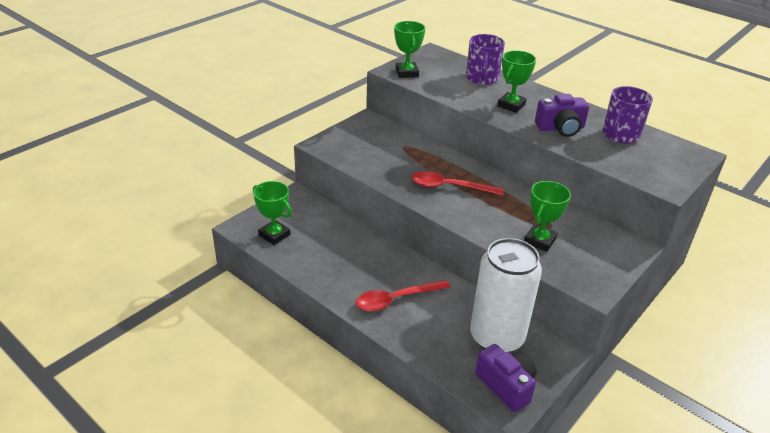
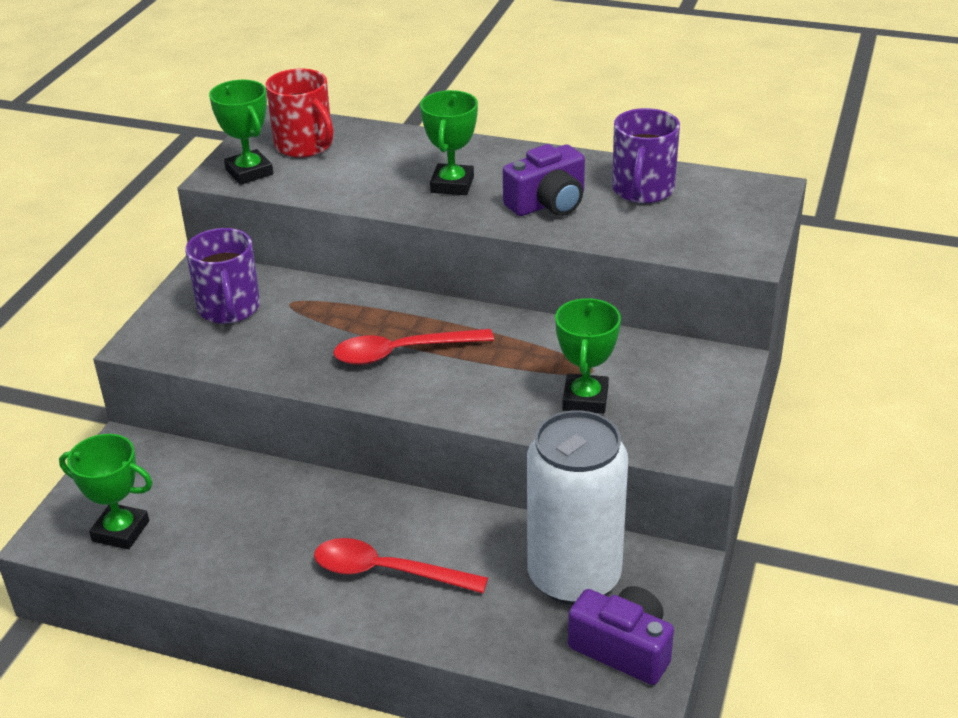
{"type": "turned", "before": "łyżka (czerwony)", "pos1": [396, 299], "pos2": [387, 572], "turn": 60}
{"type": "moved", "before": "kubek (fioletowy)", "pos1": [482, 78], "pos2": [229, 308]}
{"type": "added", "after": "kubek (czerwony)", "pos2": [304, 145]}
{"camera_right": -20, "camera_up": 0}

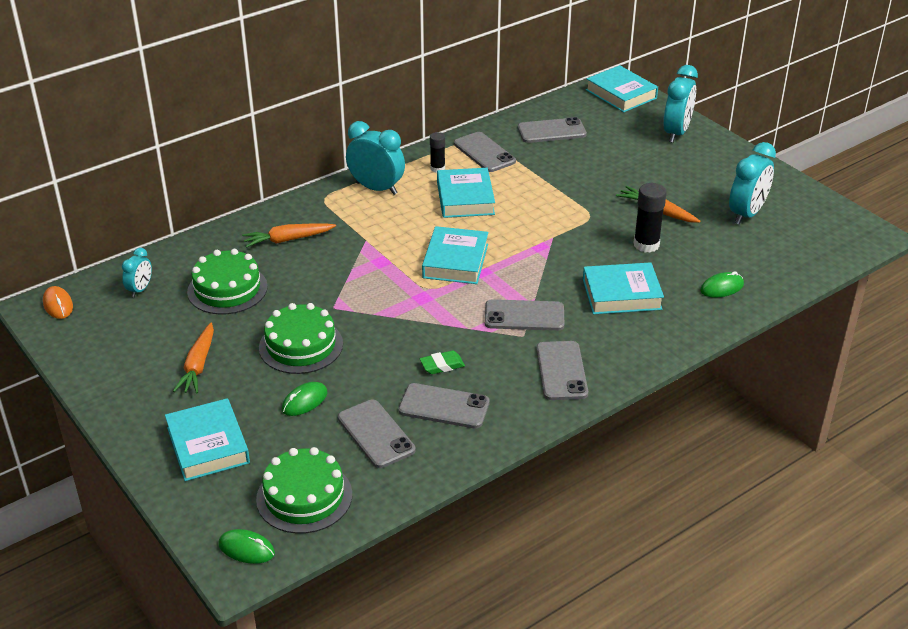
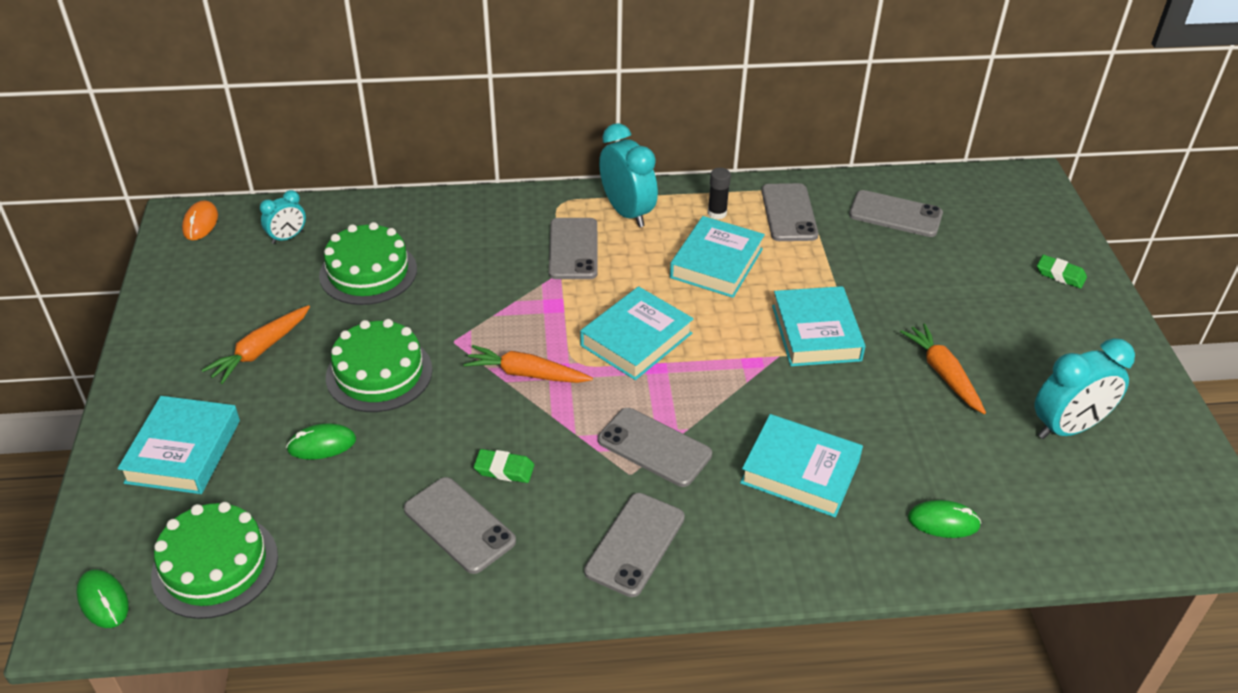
{"type": "moved", "before": "marchewka (pomarańczowy)", "pos1": [287, 240], "pos2": [526, 374]}
{"type": "moved", "before": "telefon (szary)", "pos1": [376, 434], "pos2": [573, 249]}
{"type": "moved", "before": "książka (turkusowy)", "pos1": [621, 94], "pos2": [816, 333]}
{"type": "removed", "before": "klej w sztyfcie (czarny)", "pos1": [646, 245]}
{"type": "replaced", "before": "budzik (turkusowy)", "after": "gumka do mazania (zielony)", "pos1": [676, 133], "pos2": [1060, 275]}
{"camera_right": 30, "camera_up": 5}

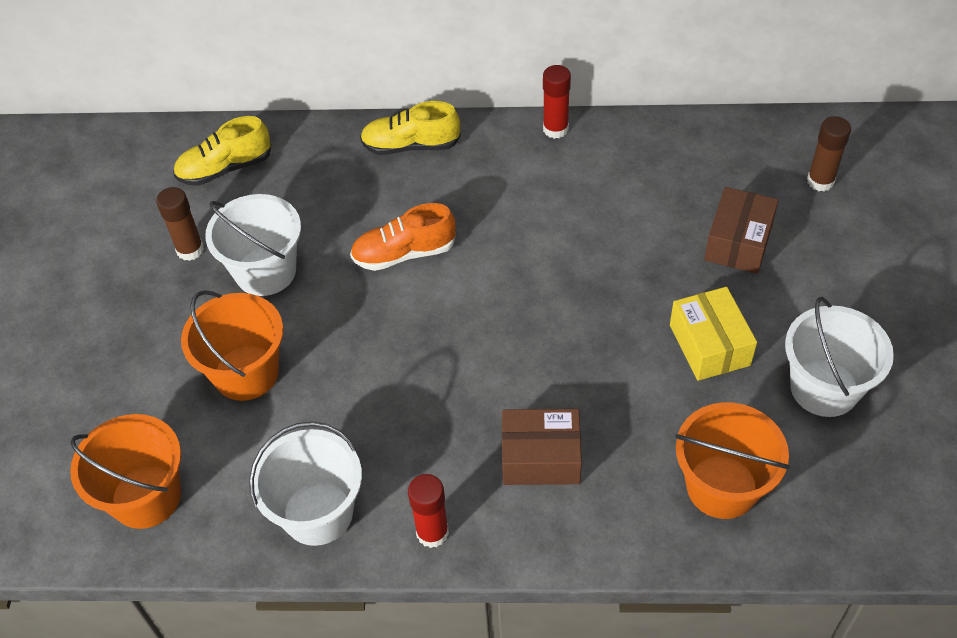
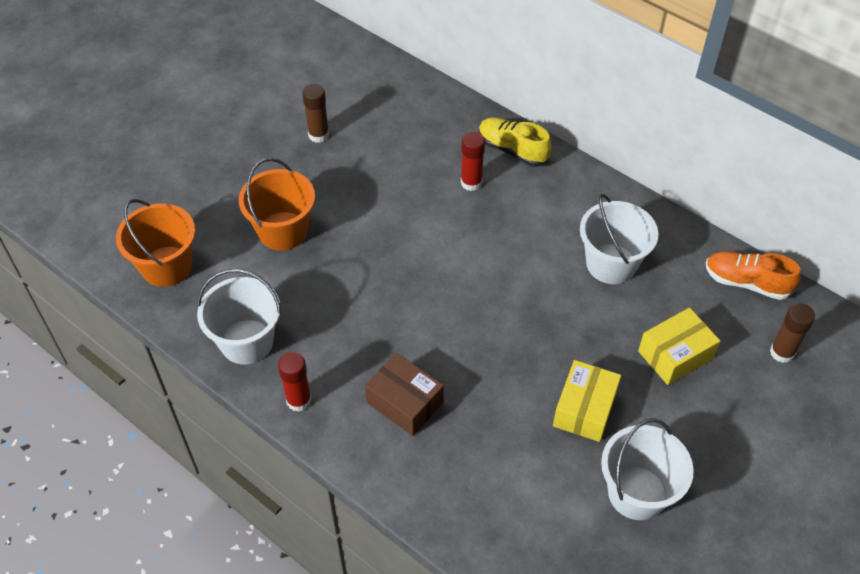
{"type": "removed", "before": "but (żółty)", "pos1": [225, 168]}
{"type": "moved", "before": "wiadro (biały)", "pos1": [265, 271], "pos2": [611, 264]}
{"type": "moved", "before": "but (pomarańczowy)", "pos1": [404, 253], "pos2": [746, 282]}
{"type": "moved", "before": "klej w sztyfcie (czerwony)", "pos1": [555, 129], "pos2": [471, 183]}
{"type": "removed", "before": "wiadro (pomarańczowy)", "pos1": [722, 486]}
{"type": "recoloured", "before": "pudełko (brązowy)", "after": "pudełko (żółty)", "pos1": [738, 242], "pos2": [675, 355]}
{"camera_right": 35, "camera_up": 0}

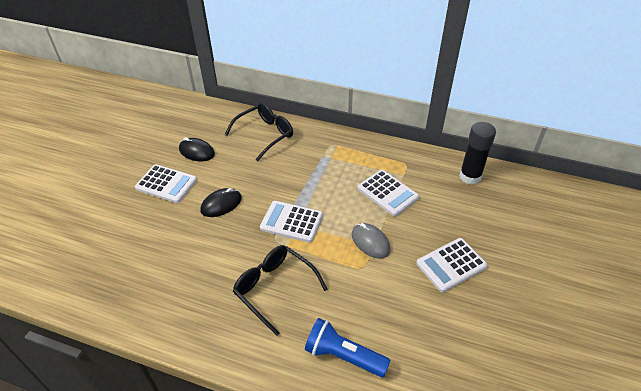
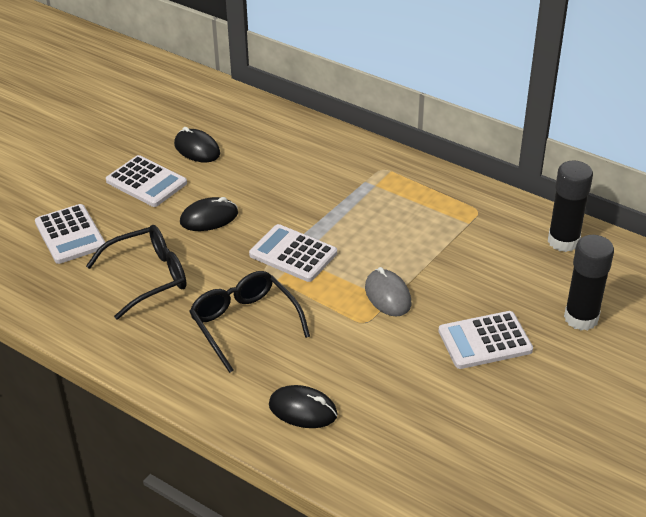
{"type": "moved", "before": "okulary (czarny)", "pos1": [265, 134], "pos2": [148, 277]}
{"type": "replaced", "before": "latarka (niebieski)", "after": "myszka (czarny)", "pos1": [343, 356], "pos2": [303, 410]}
{"type": "moved", "before": "kalkulator (biały)", "pos1": [387, 193], "pos2": [70, 235]}
{"type": "added", "after": "klej w sztyfcie (czarny)", "pos2": [581, 318]}
{"camera_right": 15, "camera_up": -5}

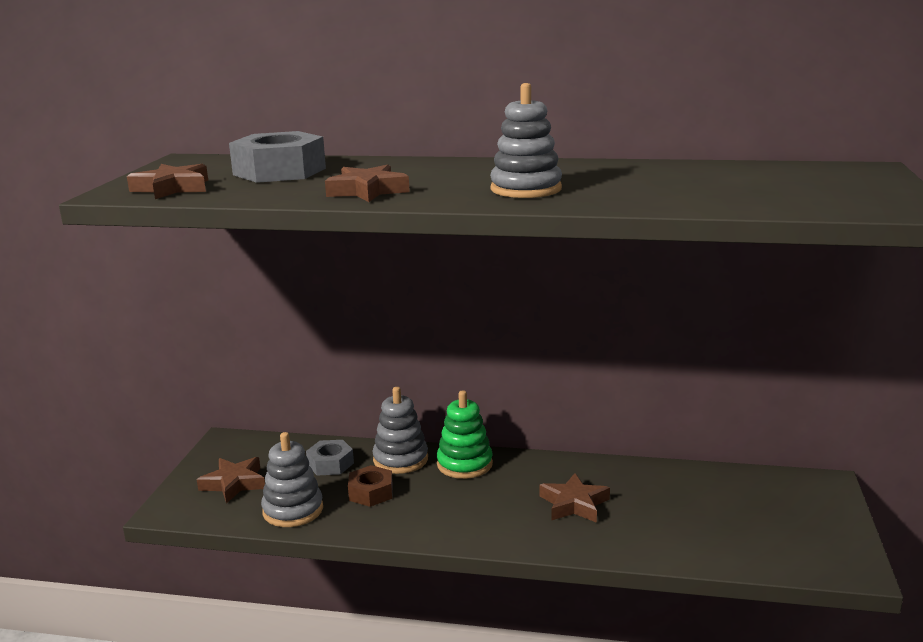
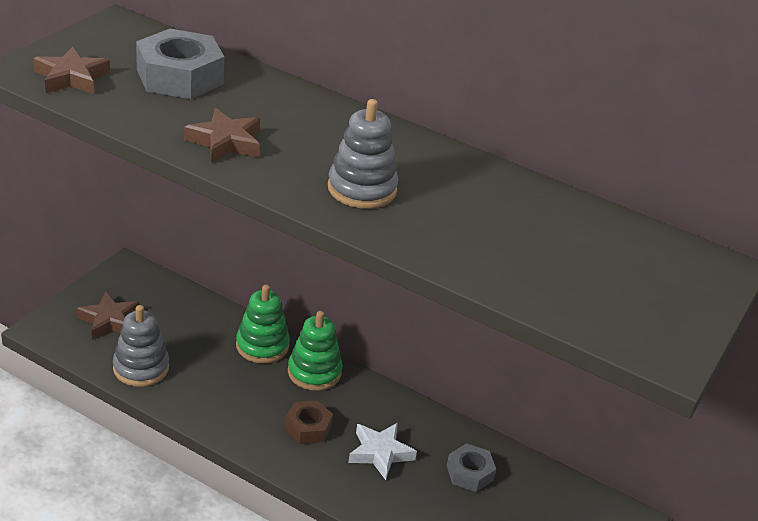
{"type": "moved", "before": "nakrętka (szary)", "pos1": [330, 464], "pos2": [469, 473]}
{"type": "moved", "before": "nakrętka (brązowy)", "pos1": [371, 492], "pos2": [308, 427]}
{"type": "recoloured", "before": "zabawka nakładanka (szary)", "after": "zabawka nakładanka (zielony)", "pos1": [400, 459], "pos2": [262, 346]}
{"type": "recoloured", "before": "gwiazda (brązowy)", "after": "gwiazda (biały)", "pos1": [574, 504], "pos2": [380, 453]}
{"camera_right": 15, "camera_up": 15}

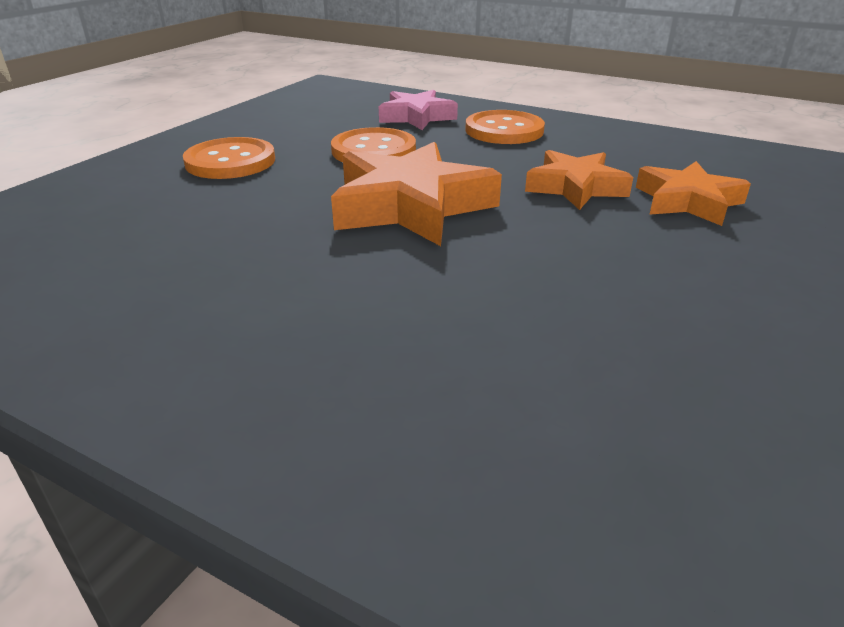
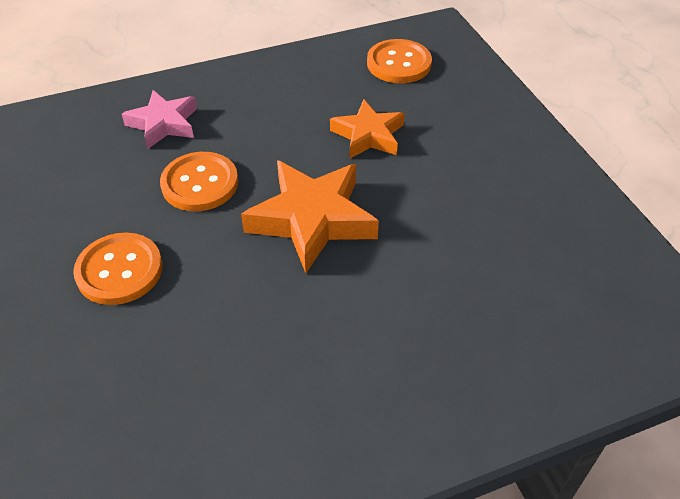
{"type": "moved", "before": "guzik (pomarańczowy)", "pos1": [504, 130], "pos2": [399, 63]}
{"type": "removed", "before": "gwiazda (pomarańczowy)", "pos1": [687, 201]}
{"camera_right": -50, "camera_up": 15}

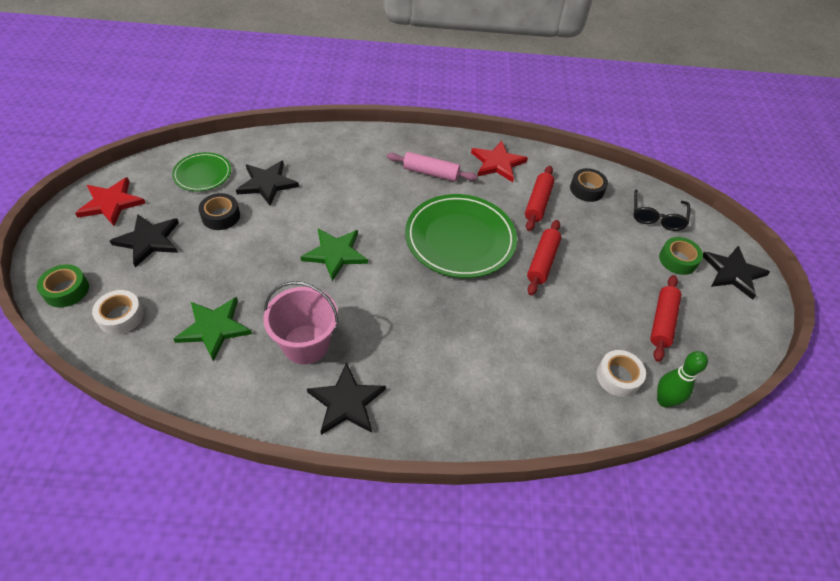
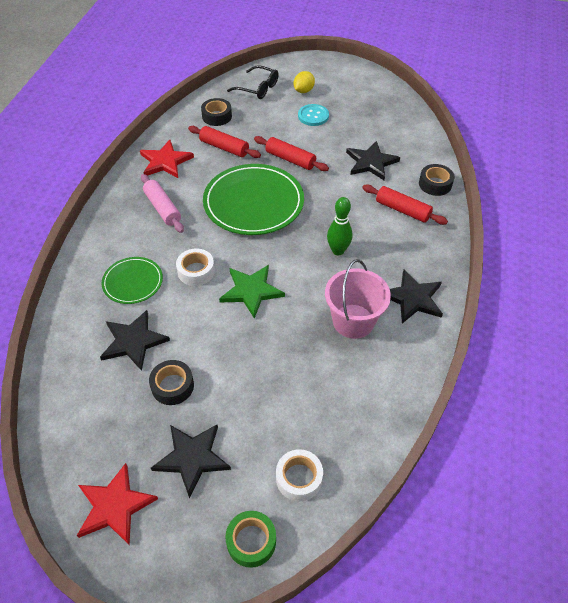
{"type": "moved", "before": "talerz (zielony)", "pos1": [202, 174], "pos2": [133, 282]}
{"type": "removed", "before": "gwiazda (zielony)", "pos1": [214, 328]}
{"type": "turned", "before": "wałek do ciasta (różowy)", "pos1": [430, 173], "pos2": [162, 208], "turn": -60}
{"type": "moved", "before": "taśma klejąca (biały)", "pos1": [618, 377], "pos2": [196, 271]}
{"type": "moved", "before": "wałek do ciasta (czerwony)", "pos1": [662, 322], "pos2": [402, 210]}
{"type": "moved", "before": "kręgiel (zielony)", "pos1": [664, 400], "pos2": [338, 250]}
{"type": "replaced", "before": "taśma klejąca (zielony)", "after": "cytryna (żółty)", "pos1": [677, 260], "pos2": [303, 91]}
{"type": "moved", "before": "gwiazda (czarny)", "pos1": [733, 273], "pos2": [371, 162]}
{"type": "added", "after": "guzik (turkusowy)", "pos2": [313, 116]}
{"type": "added", "after": "taśma klejąca (czarny)", "pos2": [435, 184]}
{"camera_right": -75, "camera_up": 0}

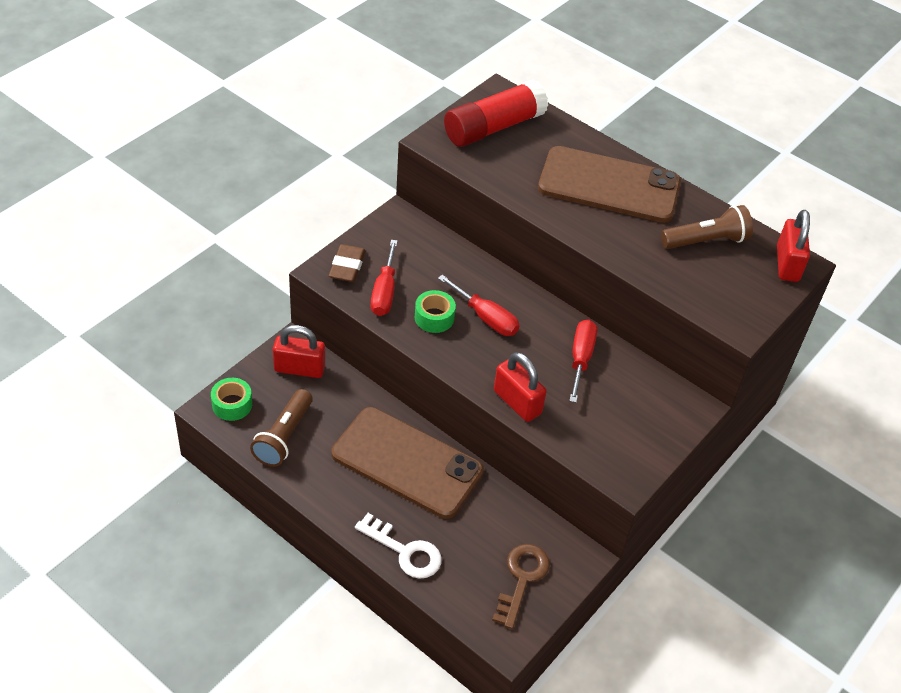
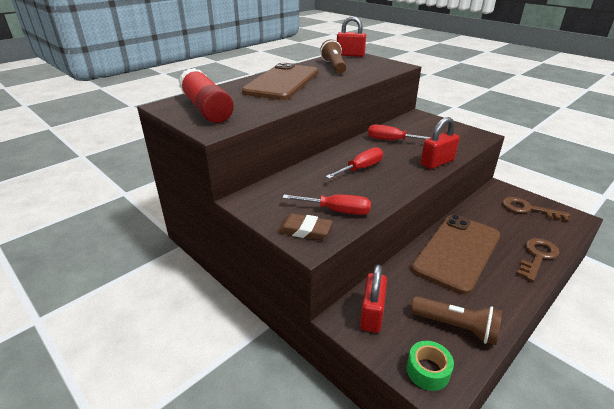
{"type": "recoloured", "before": "klucz (biały)", "after": "klucz (brązowy)", "pos1": [405, 551], "pos2": [537, 257]}
{"type": "removed", "before": "taśma klejąca (zielony)", "pos1": [434, 317]}
{"camera_right": -80, "camera_up": -15}

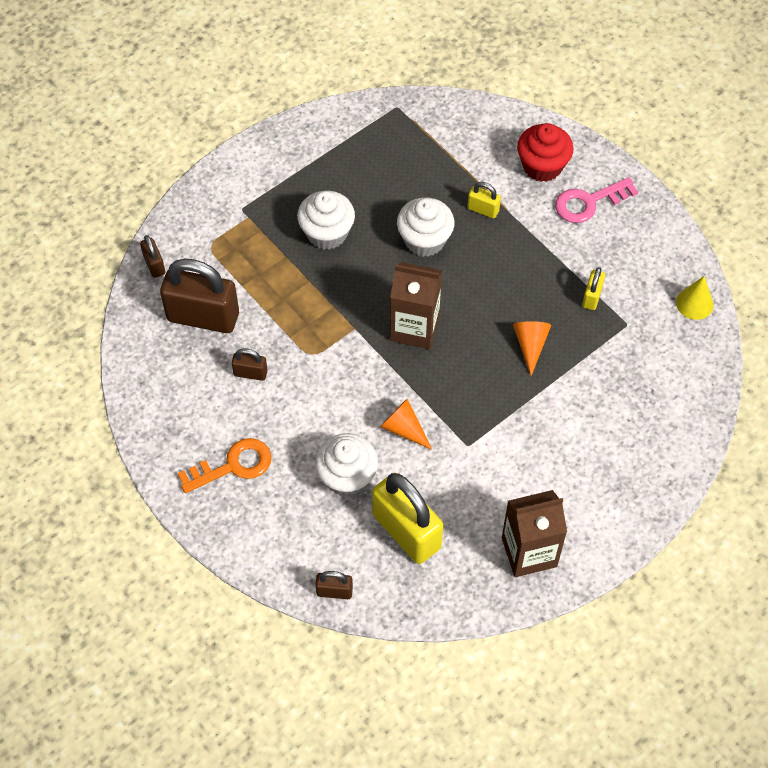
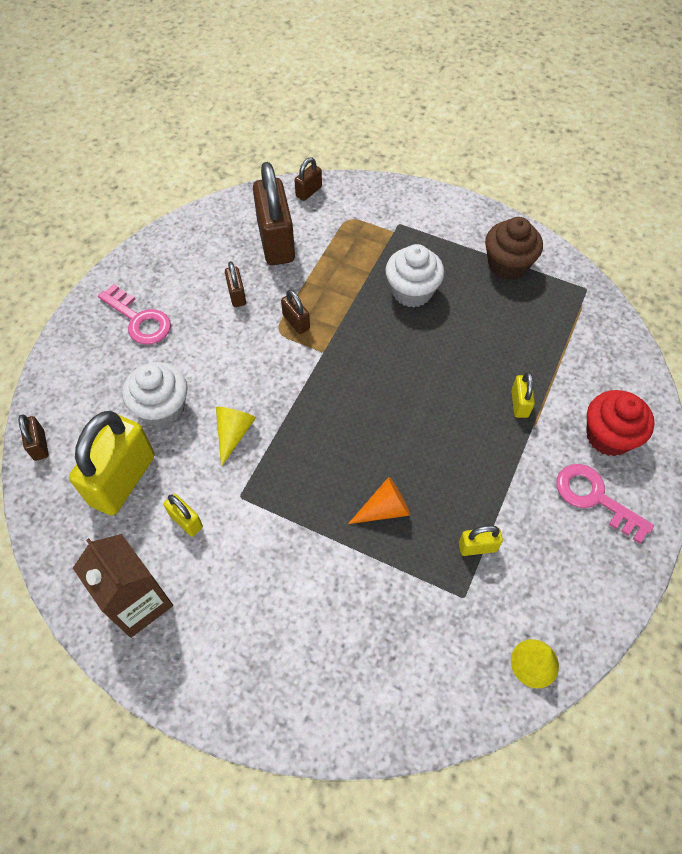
{"type": "recoloured", "before": "klucz (pomarańczowy)", "after": "klucz (różowy)", "pos1": [233, 466], "pos2": [139, 319]}
{"type": "recoloured", "before": "stożek (pomarańczowy)", "after": "stożek (żółty)", "pos1": [404, 428], "pos2": [233, 433]}
{"type": "removed", "before": "karton mleka (brązowy)", "pos1": [414, 328]}
{"type": "removed", "before": "muffinka (biały)", "pos1": [424, 240]}
{"type": "added", "after": "kłódka (żółty)", "pos2": [186, 521]}
{"type": "added", "after": "kłódka (brązowy)", "pos2": [296, 322]}
{"type": "added", "after": "muffinka (brązowy)", "pos2": [507, 264]}
{"camera_right": 65, "camera_up": 0}

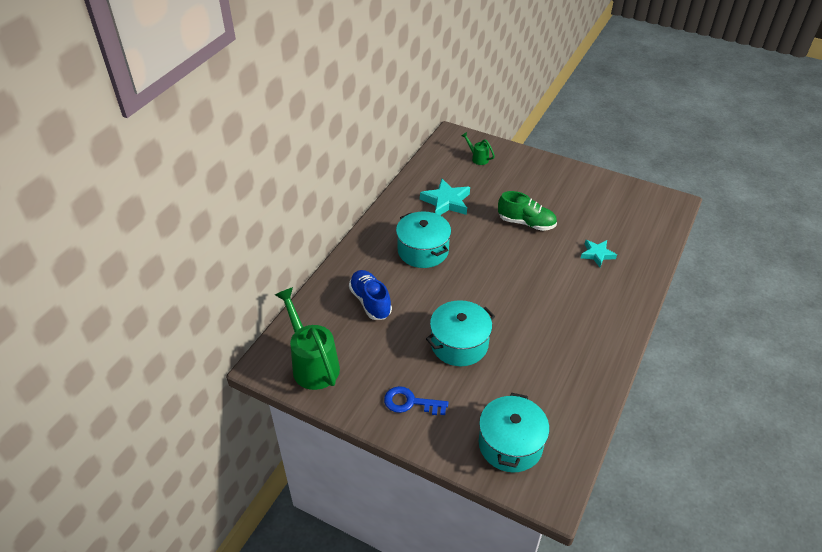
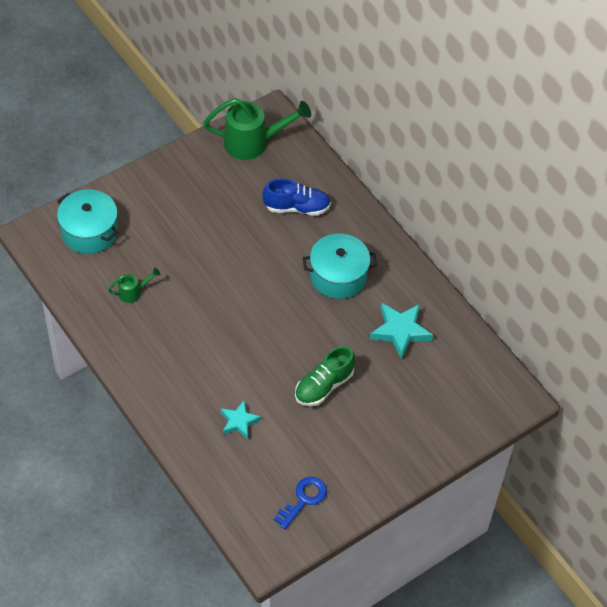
{"type": "moved", "before": "klucz (niebieski)", "pos1": [410, 402], "pos2": [304, 499]}
{"type": "removed", "before": "garnek (turkusowy)", "pos1": [459, 344]}
{"type": "moved", "before": "konewka (zielony)", "pos1": [477, 158], "pos2": [133, 292]}
{"camera_right": 115, "camera_up": 10}

